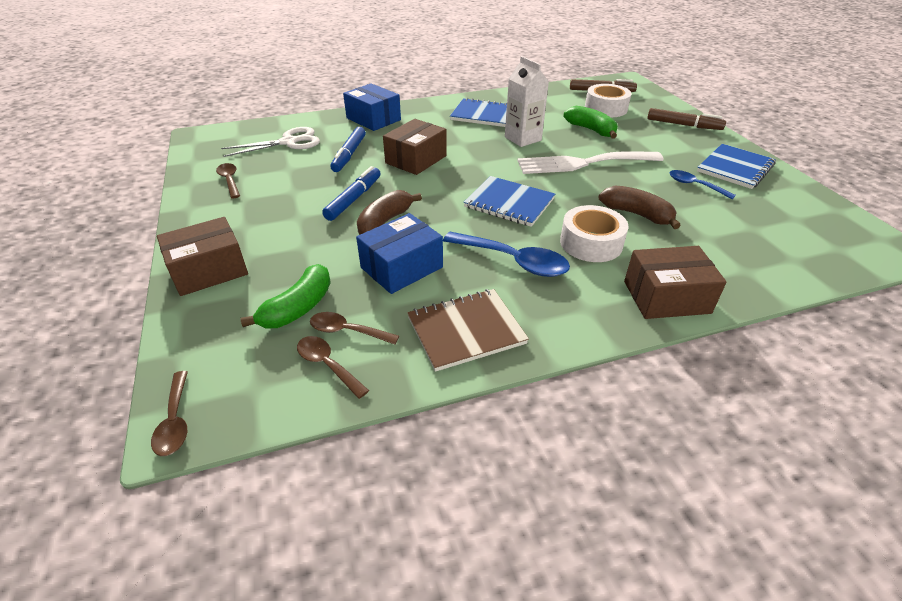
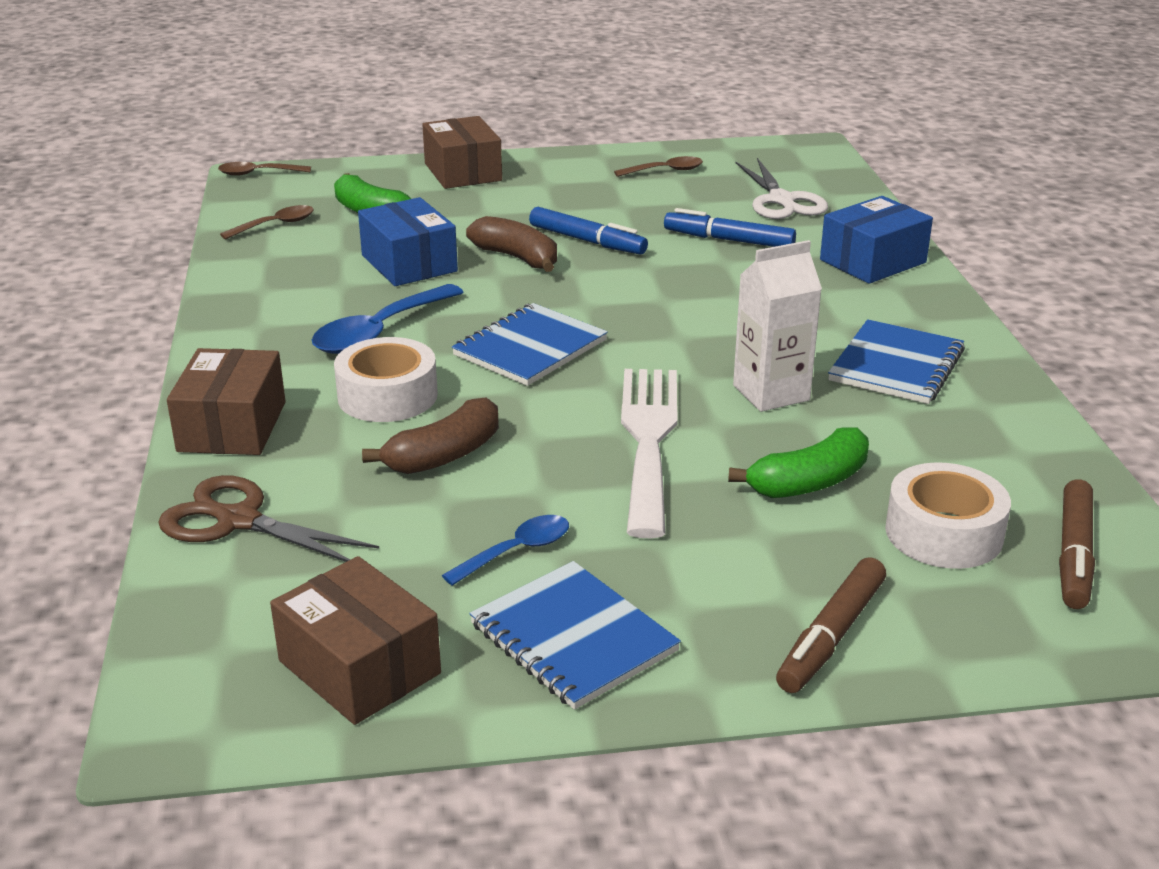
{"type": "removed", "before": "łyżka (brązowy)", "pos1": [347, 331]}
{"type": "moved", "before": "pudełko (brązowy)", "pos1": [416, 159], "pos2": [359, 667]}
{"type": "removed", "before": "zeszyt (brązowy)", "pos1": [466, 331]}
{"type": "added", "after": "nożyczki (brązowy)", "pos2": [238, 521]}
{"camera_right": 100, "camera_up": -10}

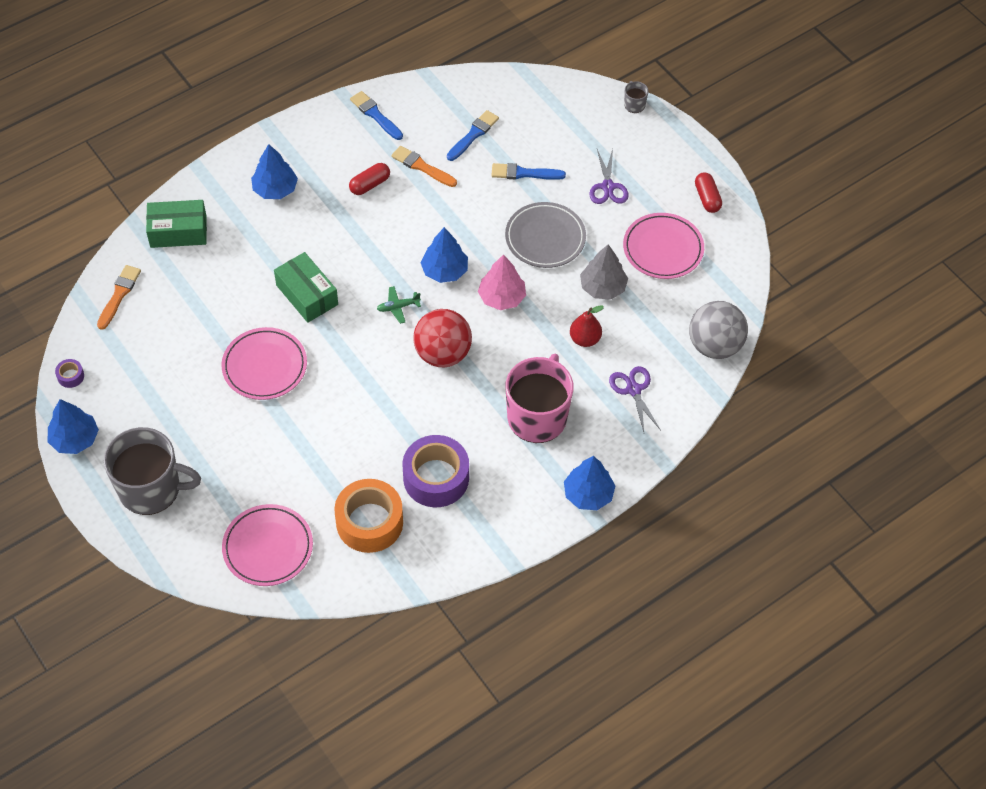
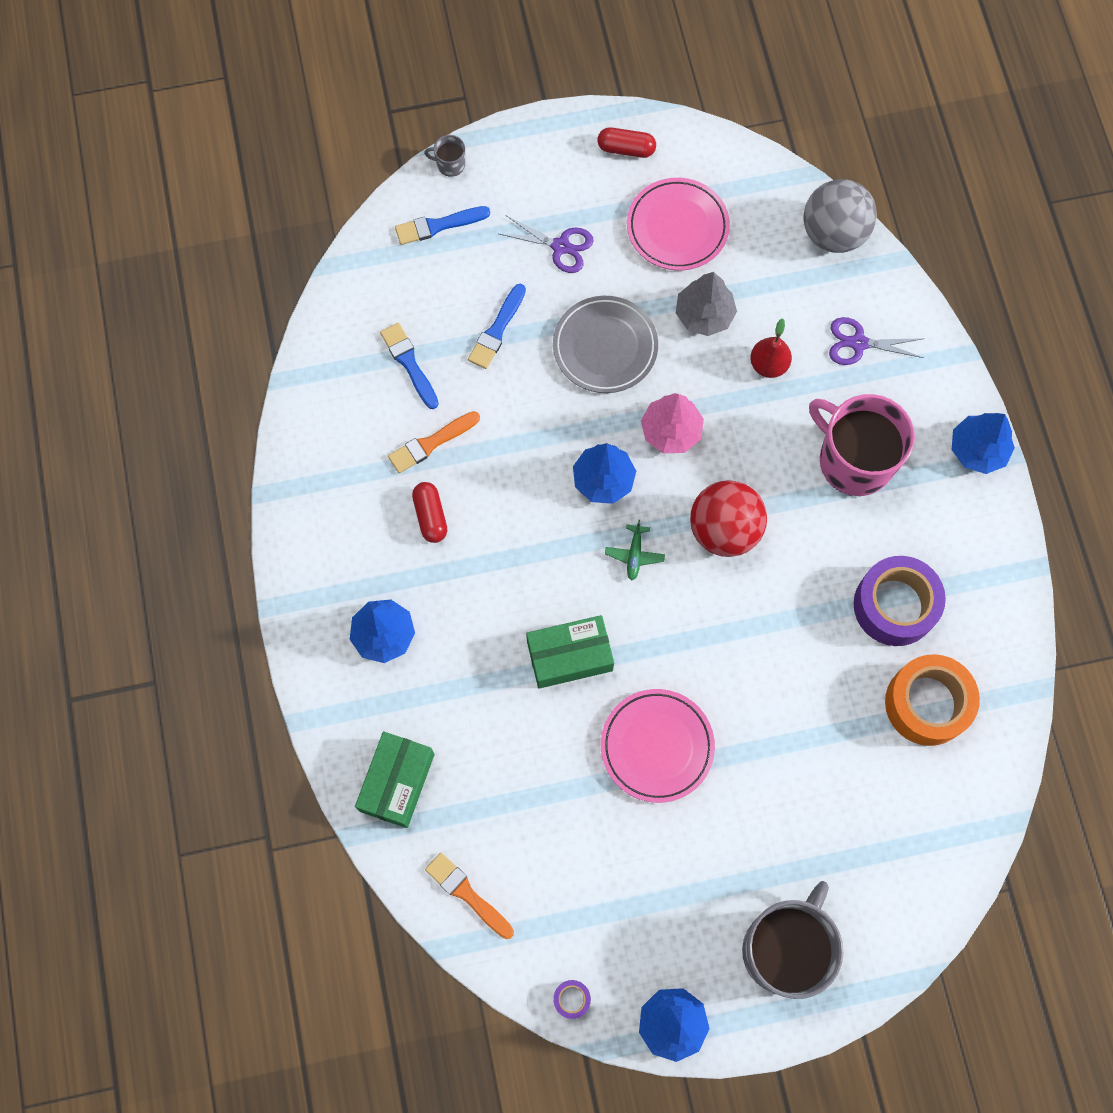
{"type": "removed", "before": "talerz (różowy)", "pos1": [268, 547]}
{"type": "moved", "before": "pędzel (niebieski)", "pos1": [375, 115], "pos2": [438, 225]}
{"camera_right": -65, "camera_up": 15}

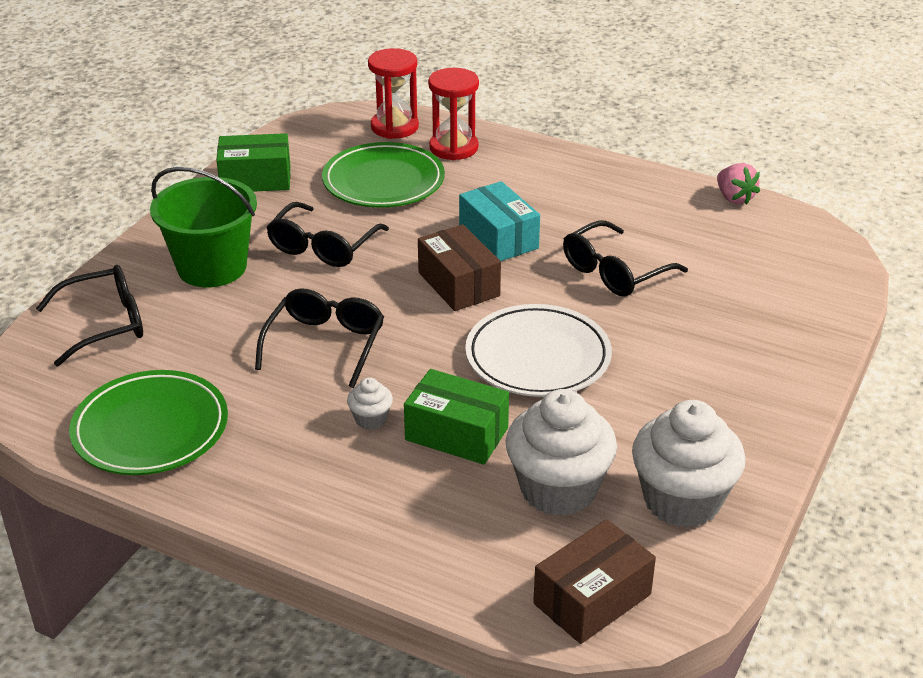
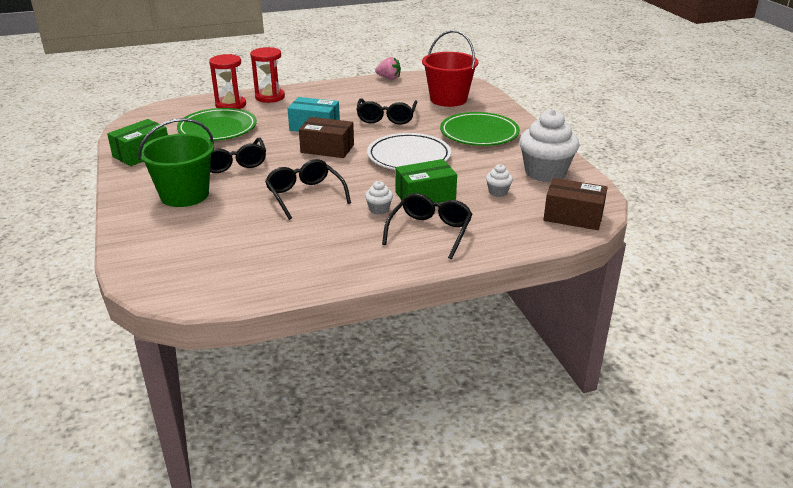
{"type": "moved", "before": "okulary (czarny)", "pos1": [105, 324], "pos2": [430, 231]}
{"type": "moved", "before": "talerz (zielony)", "pos1": [150, 429], "pos2": [479, 133]}
{"type": "moved", "before": "klepsydra (czerwony)", "pos1": [394, 127], "pos2": [270, 97]}
{"type": "resized", "before": "muffinka (biały)", "pos1": [558, 489], "pos2": [498, 192], "scale": 0.44}
{"type": "turned", "before": "pudełko (brązowy)", "pos1": [592, 599], "pos2": [573, 216], "turn": -75}
{"type": "added", "after": "wiadro (czerwony)", "pos2": [448, 99]}
{"camera_right": -45, "camera_up": -5}

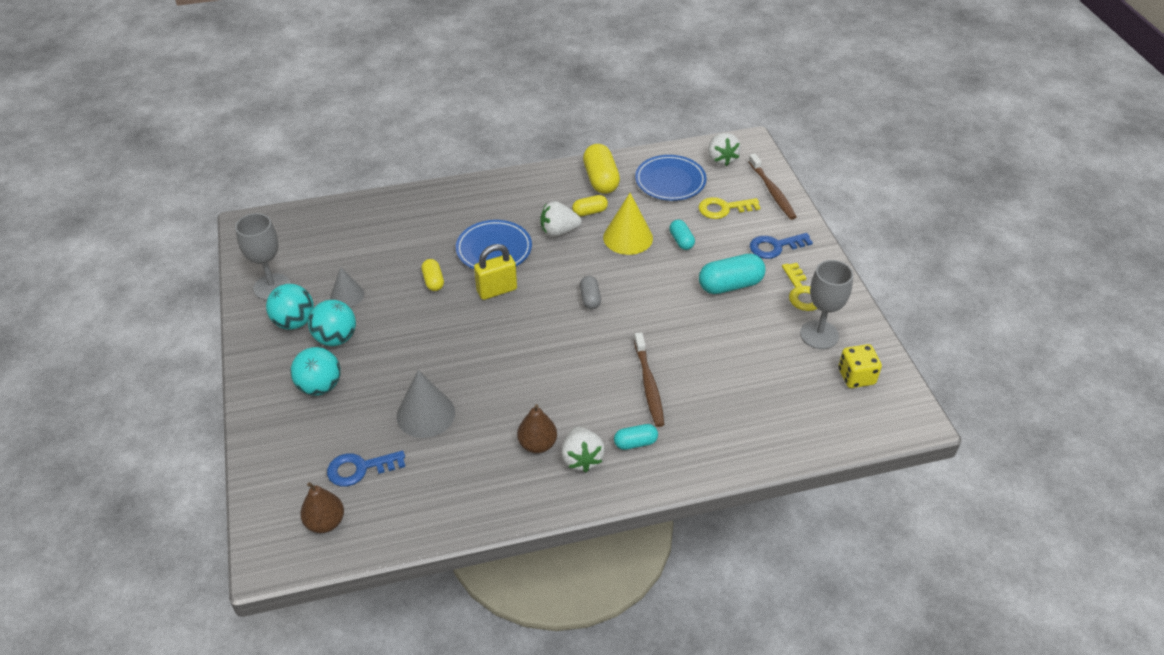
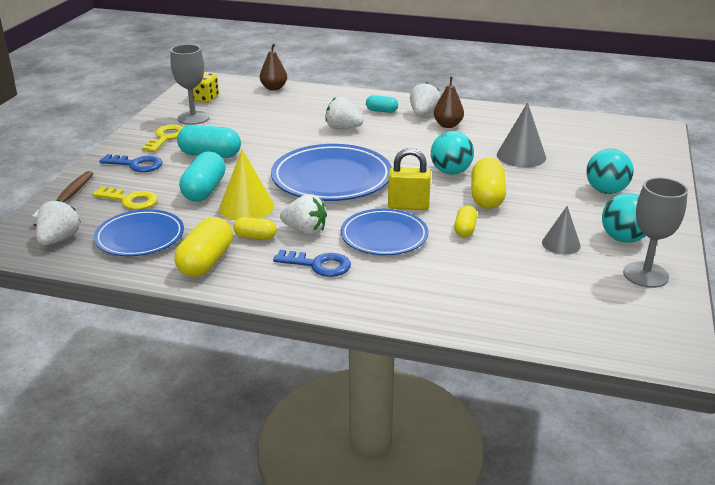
{"type": "moved", "before": "gruszka (brązowy)", "pos1": [325, 522], "pos2": [274, 88]}
{"type": "moved", "before": "piłka (turkusowy)", "pos1": [336, 338], "pos2": [450, 172]}
{"type": "moved", "before": "klucz (niebieski)", "pos1": [360, 469], "pos2": [318, 265]}
{"type": "replaced", "before": "kapsułka (szary)", "after": "talerz (niebieski)", "pos1": [590, 298], "pos2": [331, 178]}
{"type": "replaced", "before": "szczoteczka do zębów (brązowy)", "after": "truskawka (biały)", "pos1": [649, 385], "pos2": [342, 128]}
{"type": "resized", "before": "kapsułka (turkusowy)", "pos1": [681, 241], "pos2": [204, 190], "scale": 1.76}
{"type": "added", "after": "kapsułka (żółty)", "pos2": [487, 197]}
{"camera_right": -150, "camera_up": -15}

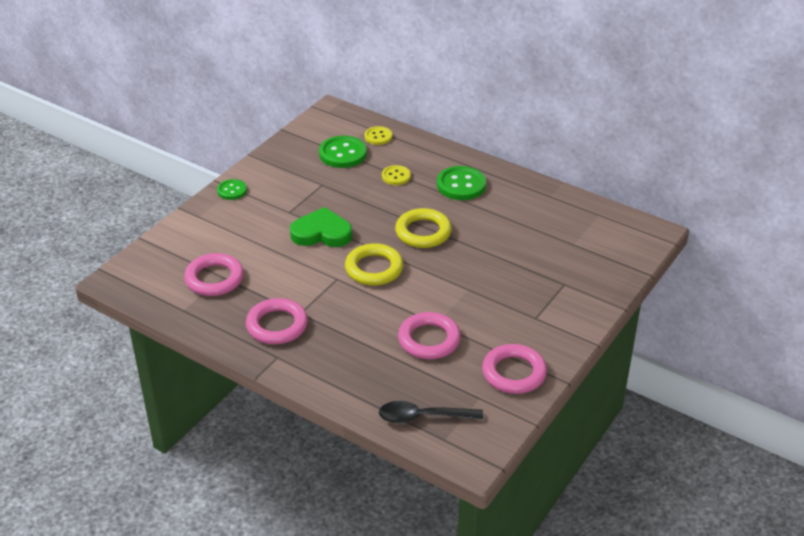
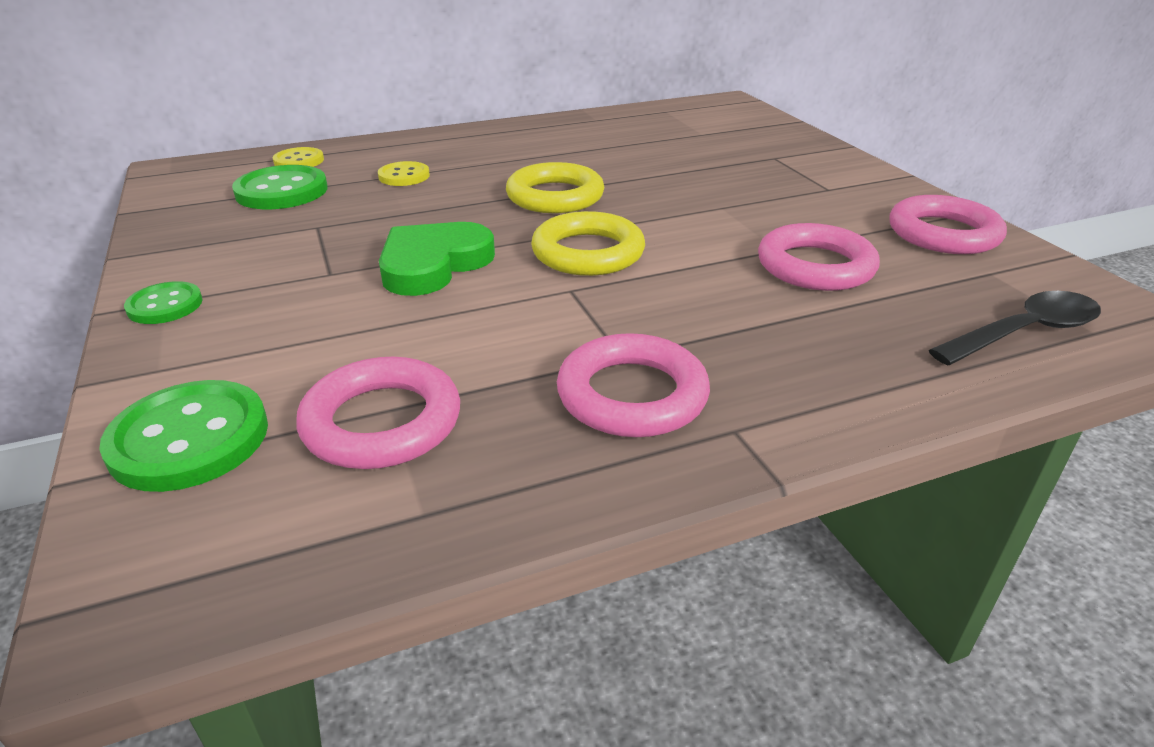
{"type": "turned", "before": "łyżka (czarny)", "pos1": [422, 417], "pos2": [1024, 332], "turn": -150}
{"type": "moved", "before": "guzik (zielony)", "pos1": [461, 185], "pos2": [189, 439]}
{"camera_right": -55, "camera_up": -5}

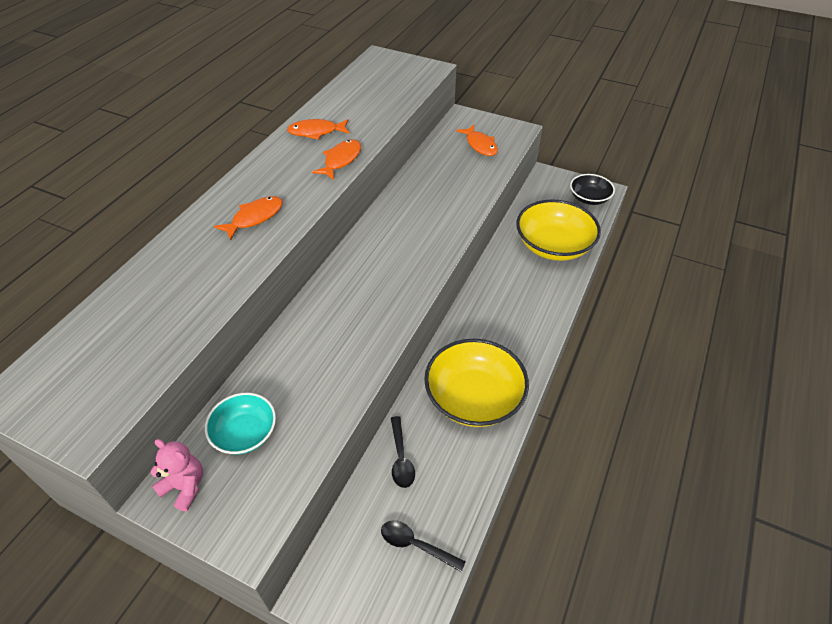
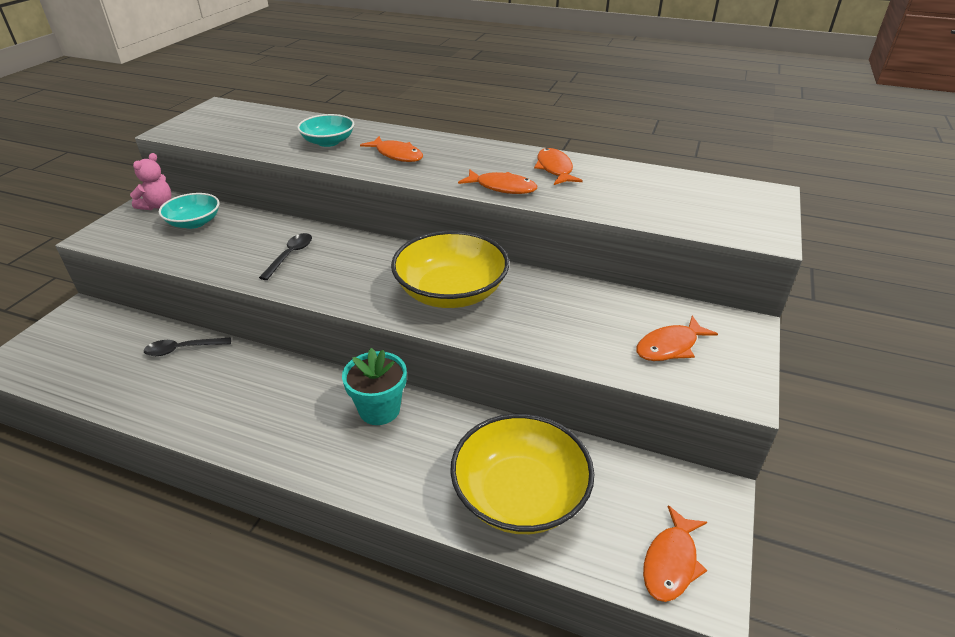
{"type": "moved", "before": "łyżka (czarny)", "pos1": [416, 545], "pos2": [290, 255]}
{"type": "moved", "before": "miska (żółty)", "pos1": [474, 397], "pos2": [451, 292]}
{"type": "replaced", "before": "miska (czarny)", "after": "ryba (pomarańczowy)", "pos1": [589, 198], "pos2": [671, 562]}
{"type": "added", "after": "miska (turkusowy)", "pos2": [328, 142]}
{"type": "added", "after": "doniczka (turkusowy)", "pos2": [379, 409]}
{"camera_right": 85, "camera_up": -10}

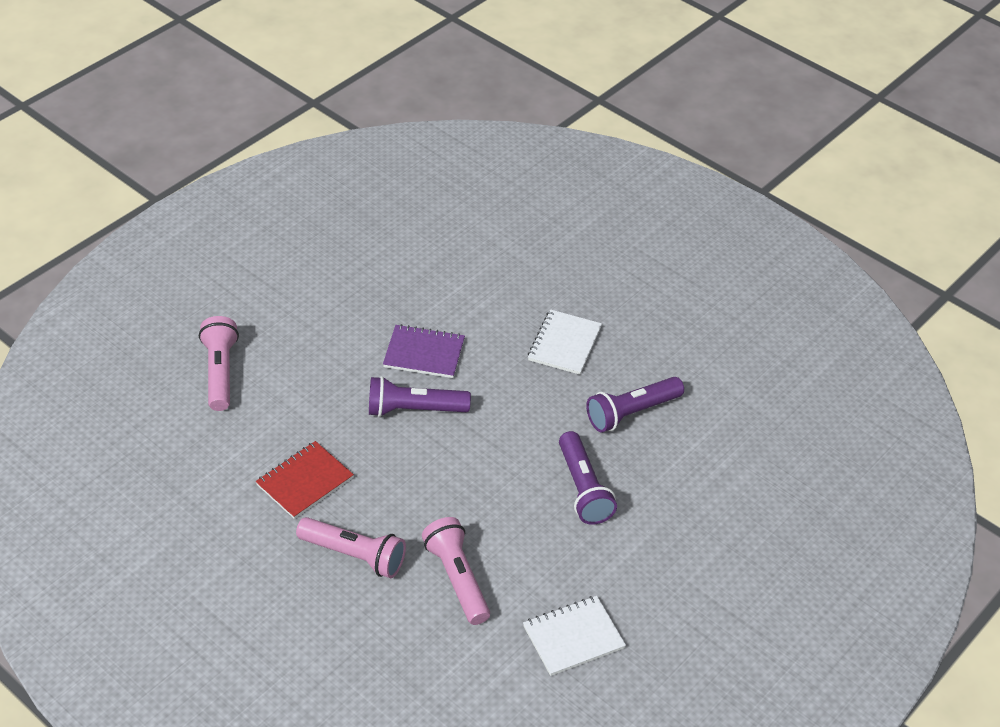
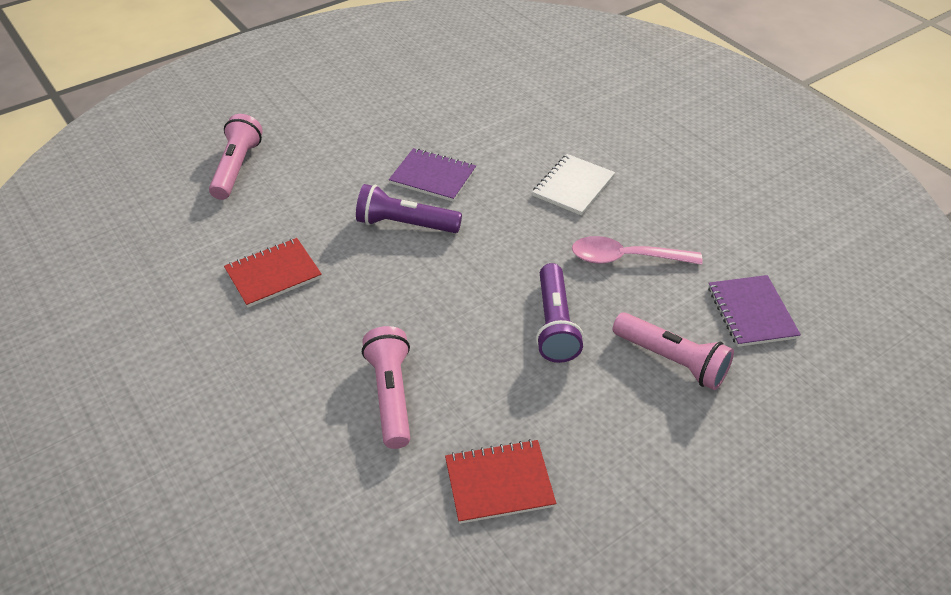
{"type": "moved", "before": "latarka (różowy)", "pos1": [354, 555], "pos2": [672, 360]}
{"type": "recoloured", "before": "zeszyt (biały)", "after": "zeszyt (czerwony)", "pos1": [573, 637], "pos2": [499, 483]}
{"type": "replaced", "before": "latarka (fioletowy)", "after": "łyżka (różowy)", "pos1": [631, 413], "pos2": [626, 258]}
{"type": "added", "after": "zeszyt (fioletowy)", "pos2": [751, 312]}
{"camera_right": 15, "camera_up": 0}

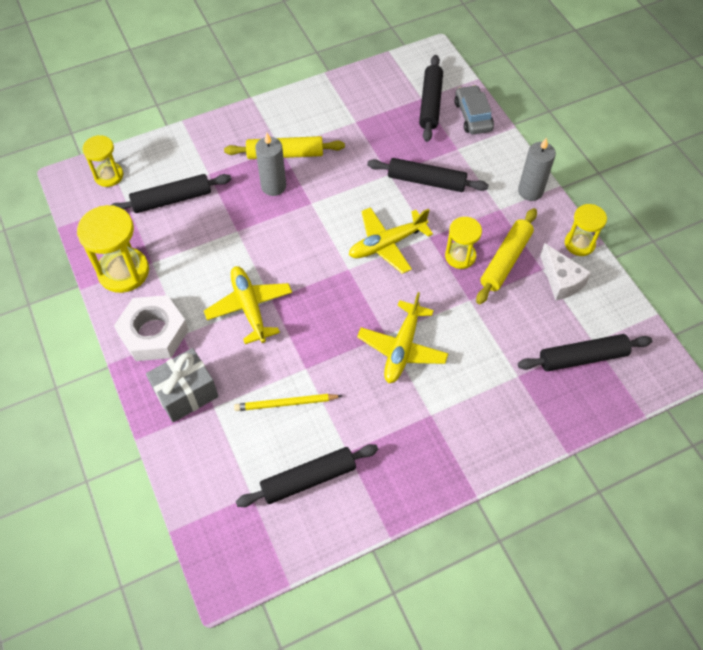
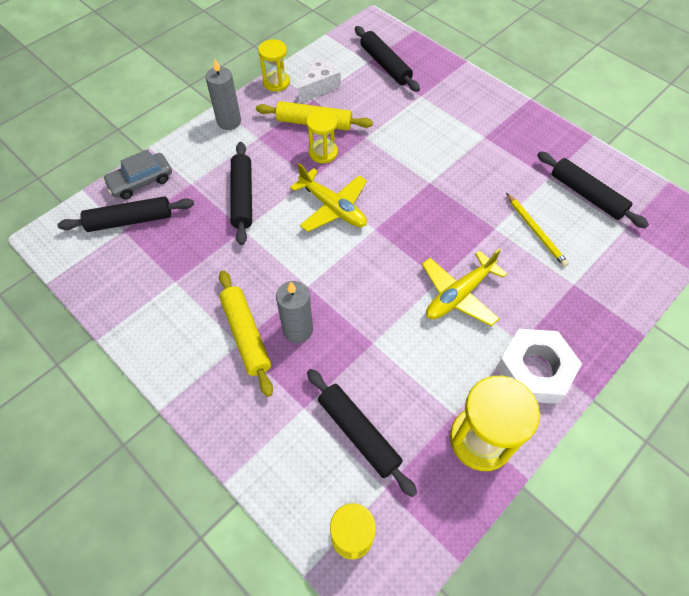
{"type": "removed", "before": "prezent (szary)", "pos1": [186, 393]}
{"type": "removed", "before": "samolot (żółty)", "pos1": [402, 348]}
{"camera_right": -110, "camera_up": 0}

